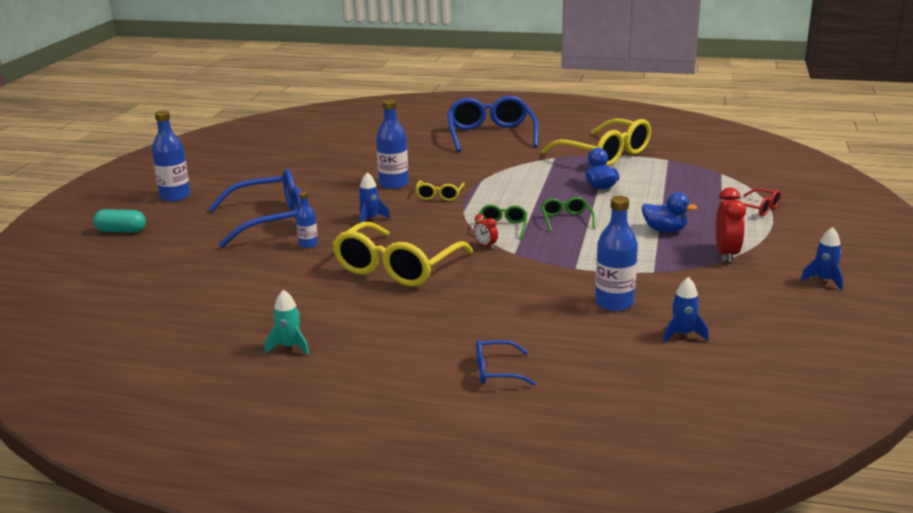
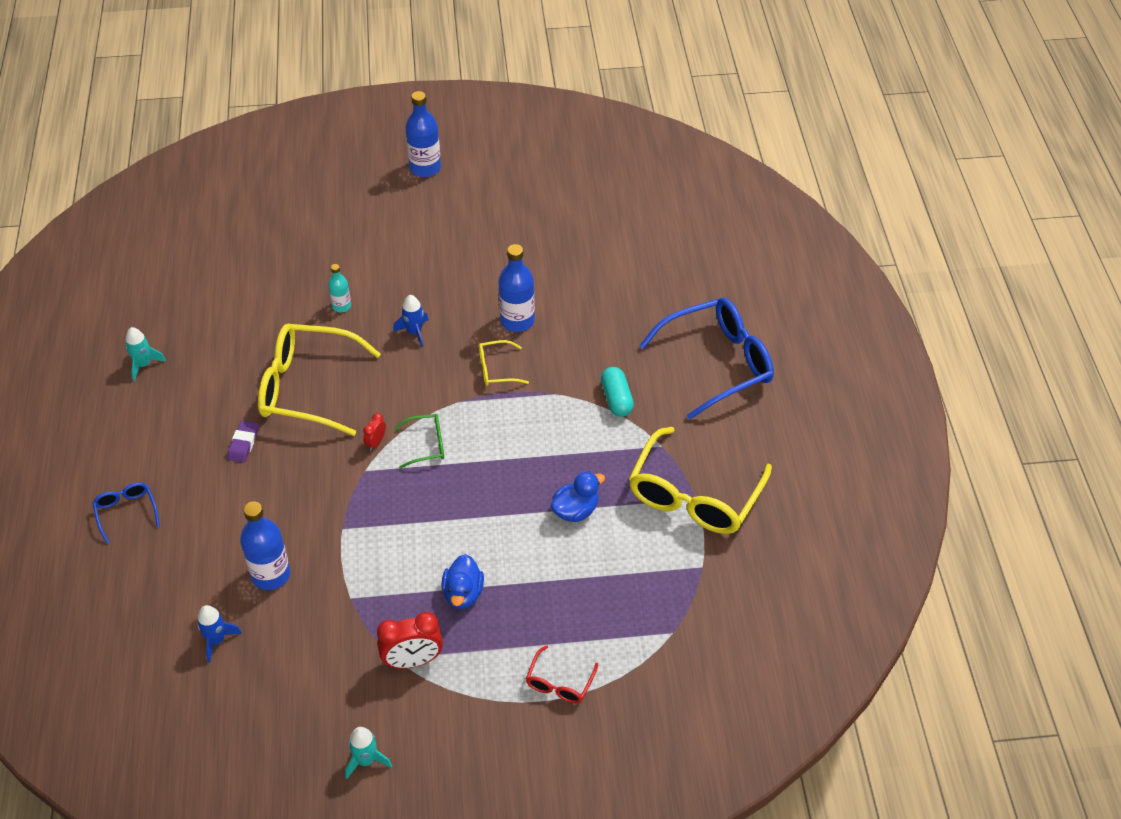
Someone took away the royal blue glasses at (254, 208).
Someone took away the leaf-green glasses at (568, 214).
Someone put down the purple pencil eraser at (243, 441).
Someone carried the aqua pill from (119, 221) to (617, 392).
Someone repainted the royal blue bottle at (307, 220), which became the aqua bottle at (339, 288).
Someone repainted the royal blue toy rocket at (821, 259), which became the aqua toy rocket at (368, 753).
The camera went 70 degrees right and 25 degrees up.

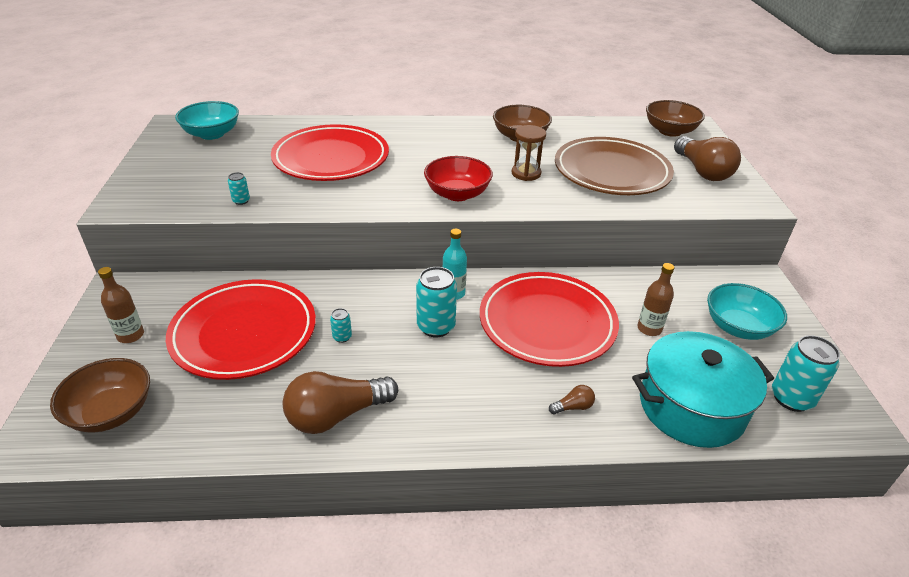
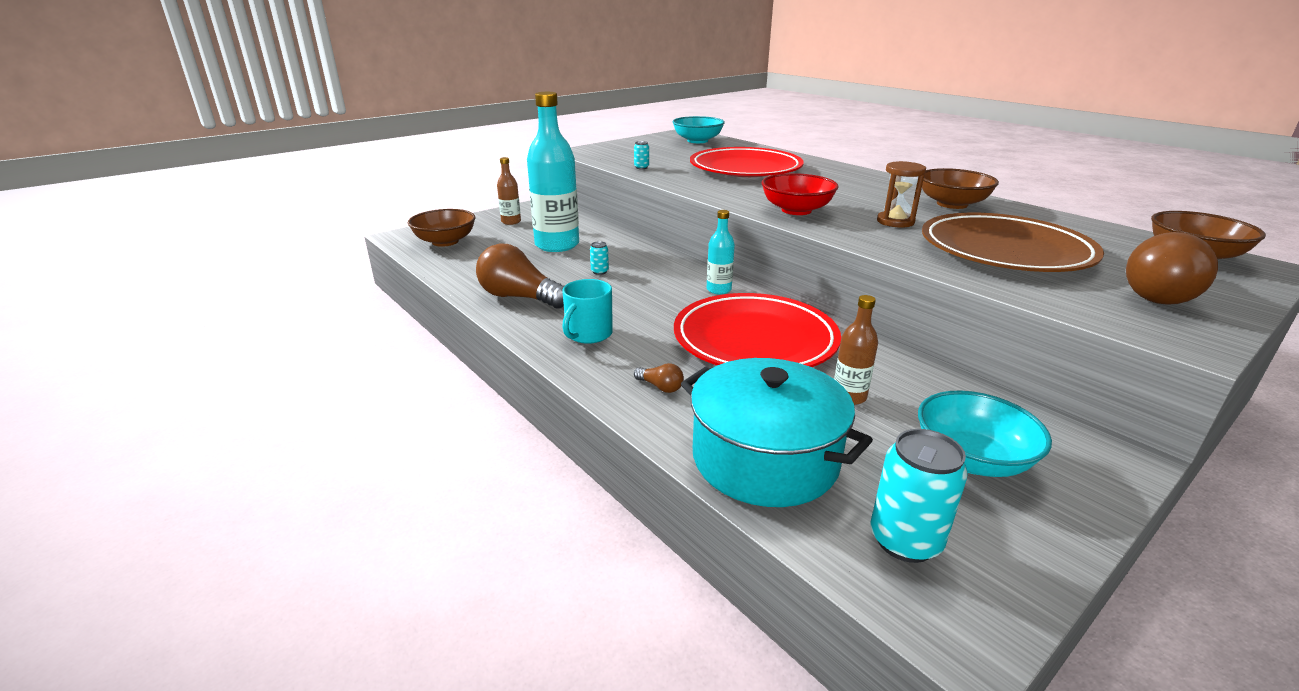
Someone took away the aqua can at (436, 302).
Someone put down the aqua tea mug at (587, 311).
Someone swapped the red dinner plate at (241, 329) for the aqua bottle at (553, 172).
The camera went 55 degrees right and 10 degrees down.

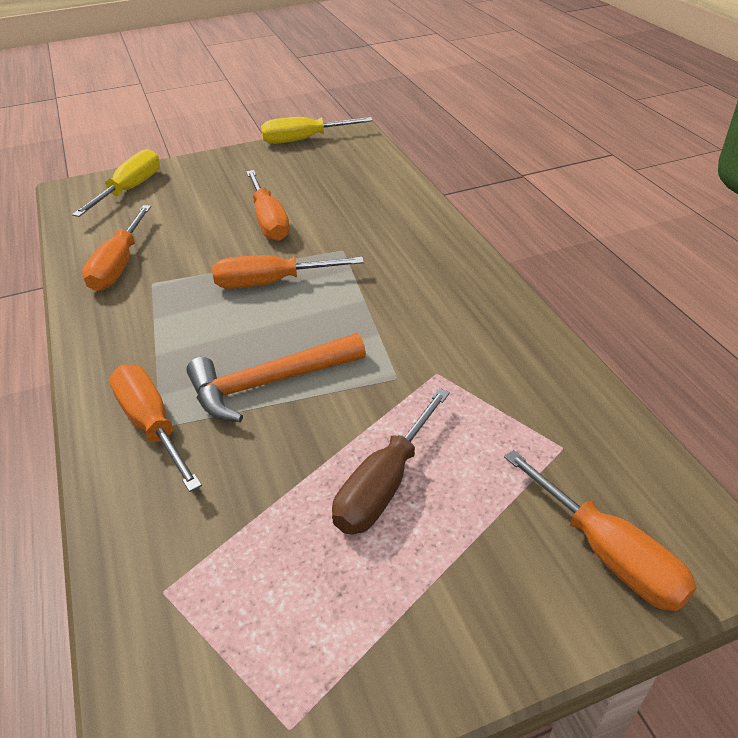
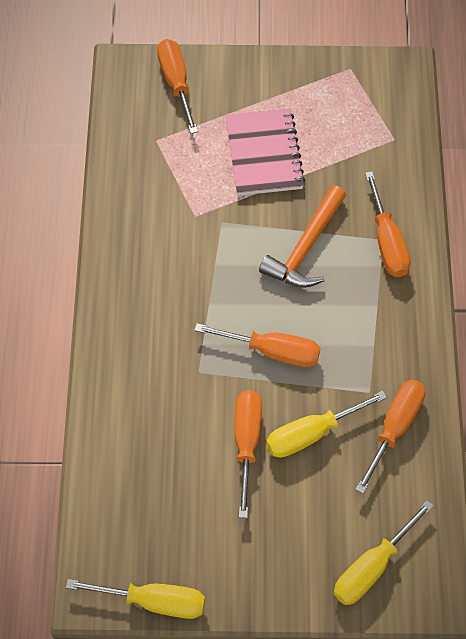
Someone put down the bright yellow screwdriver at (326, 424).
Someone swapped the brown screwdriver at (391, 461) for the pink notepad at (265, 152).
Someone rotated the orange-coloured claw hammer at (276, 377) by 120 degrees clockwise.
The camera went 160 degrees left and 20 degrees up.

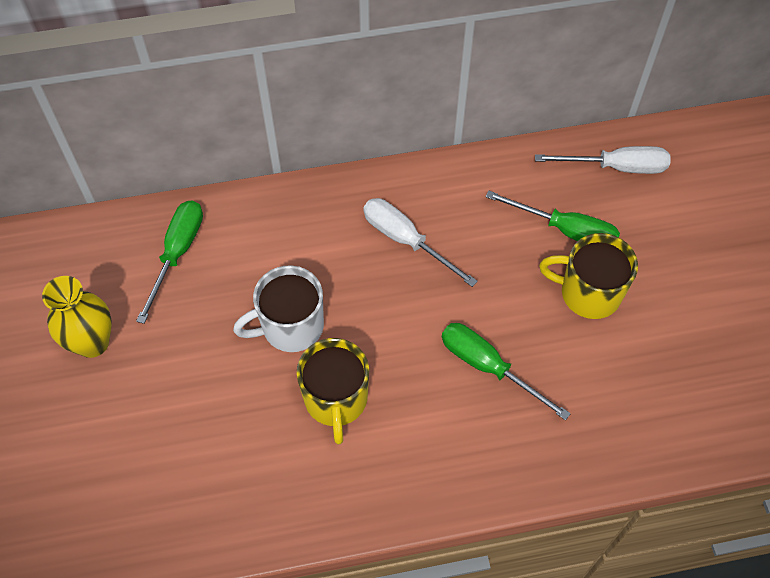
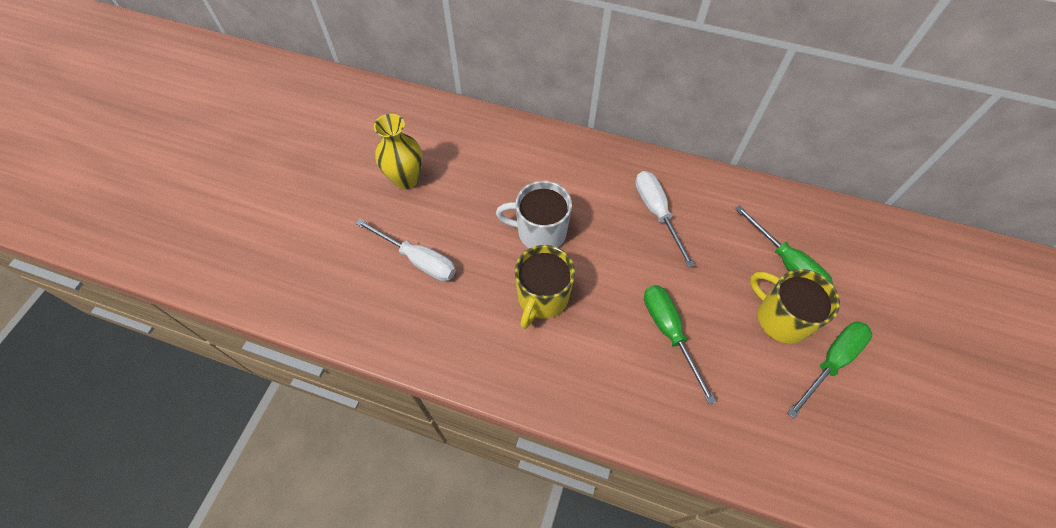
Someone carried the leaf-green screwdriver from (169, 262) to (829, 370).
Someone carried the snow-white screwdriver from (603, 160) to (405, 250).
The camera went 30 degrees right and 0 degrees up.

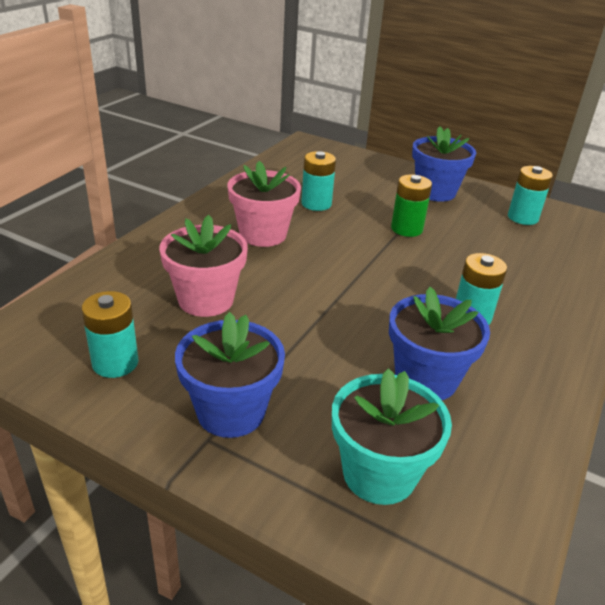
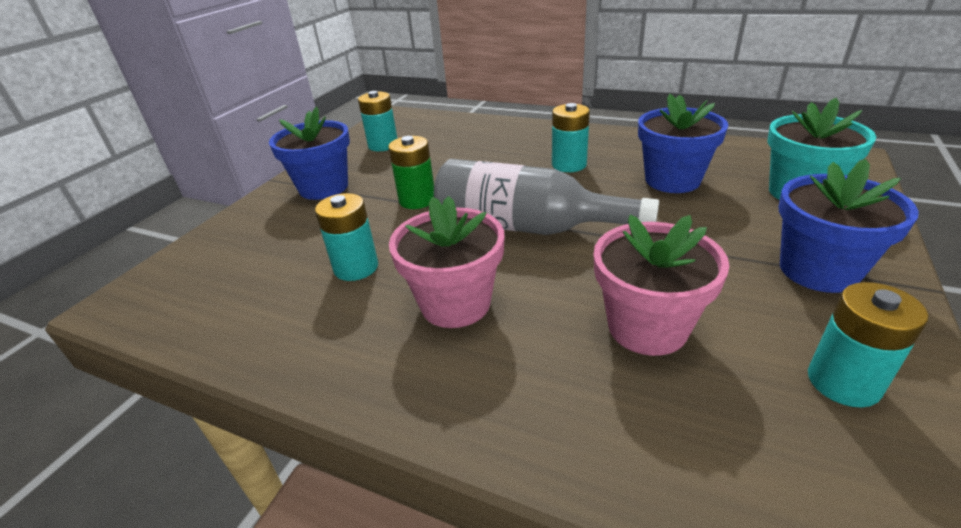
Someone put down the grey bottle at (546, 197).
The camera went 90 degrees left and 0 degrees up.

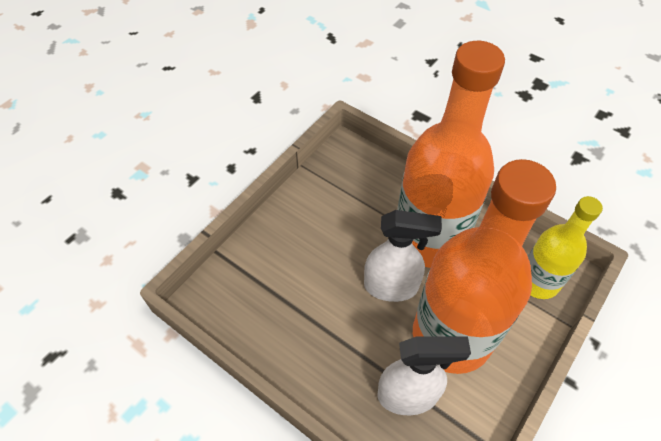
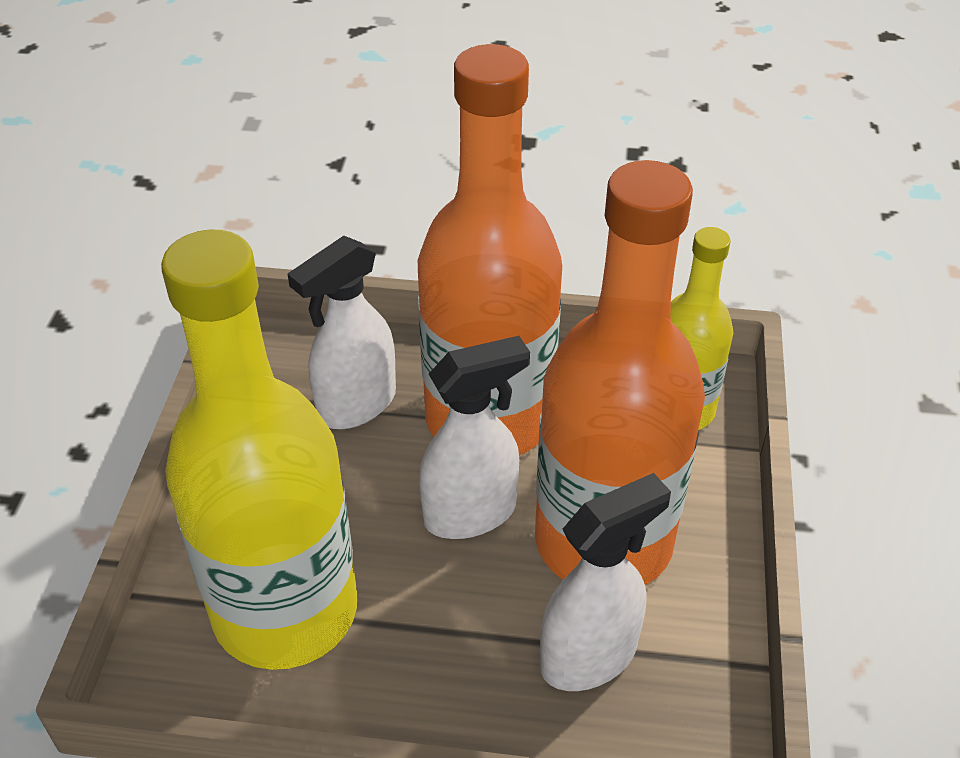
Someone put down the bright yellow bottle at (259, 450).
Someone put down the snow-white sprayer at (341, 332).
The camera went 30 degrees left and 10 degrees down.

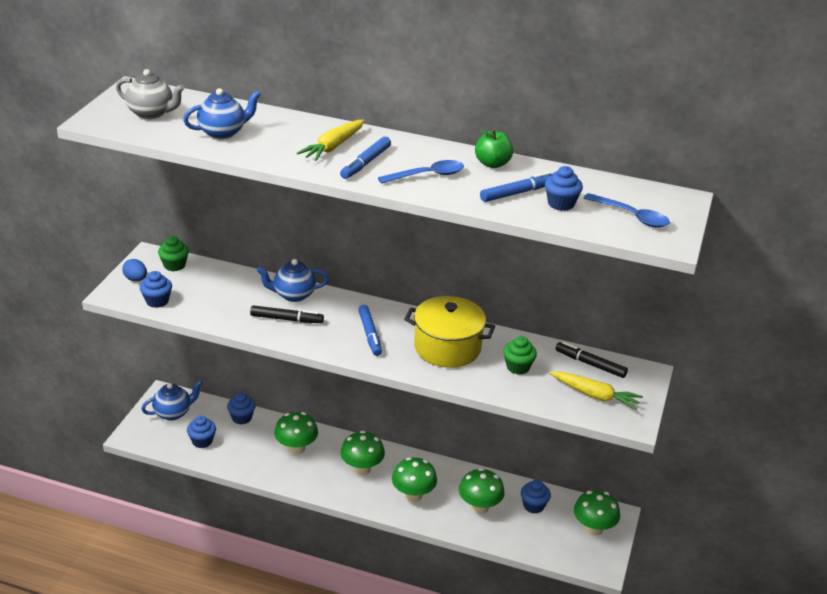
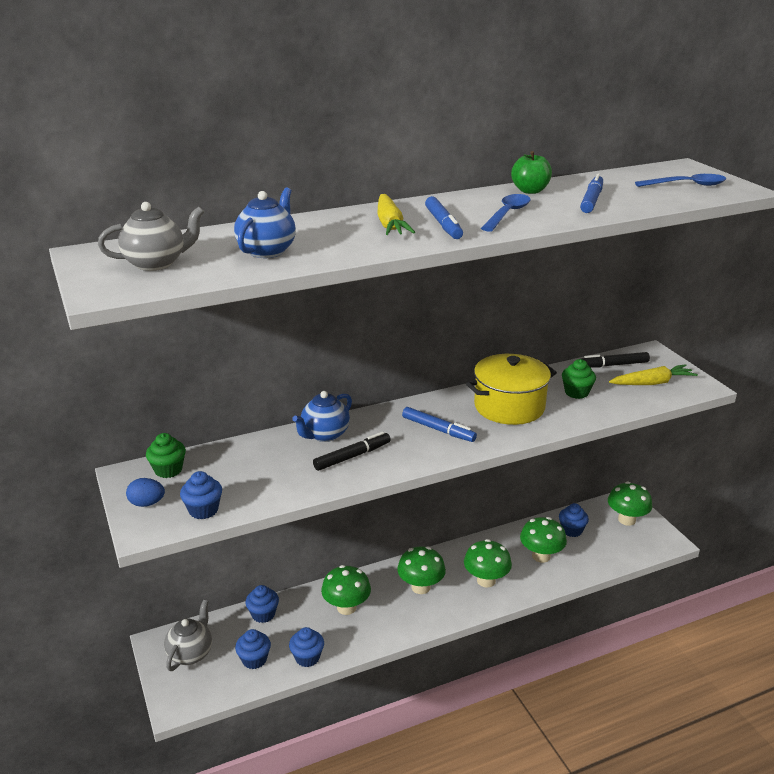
Someone carried the royal blue fairy cake from (564, 188) to (306, 647).
Someone repainted the royal blue tea pot at (172, 400), which became the grey tea pot at (188, 635).
The camera went 40 degrees left and 5 degrees down.

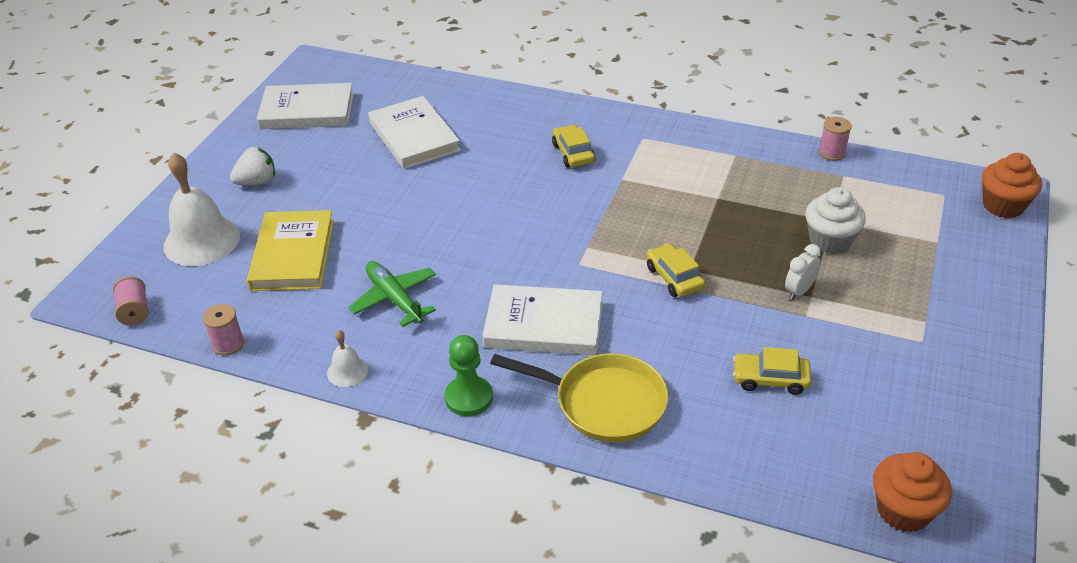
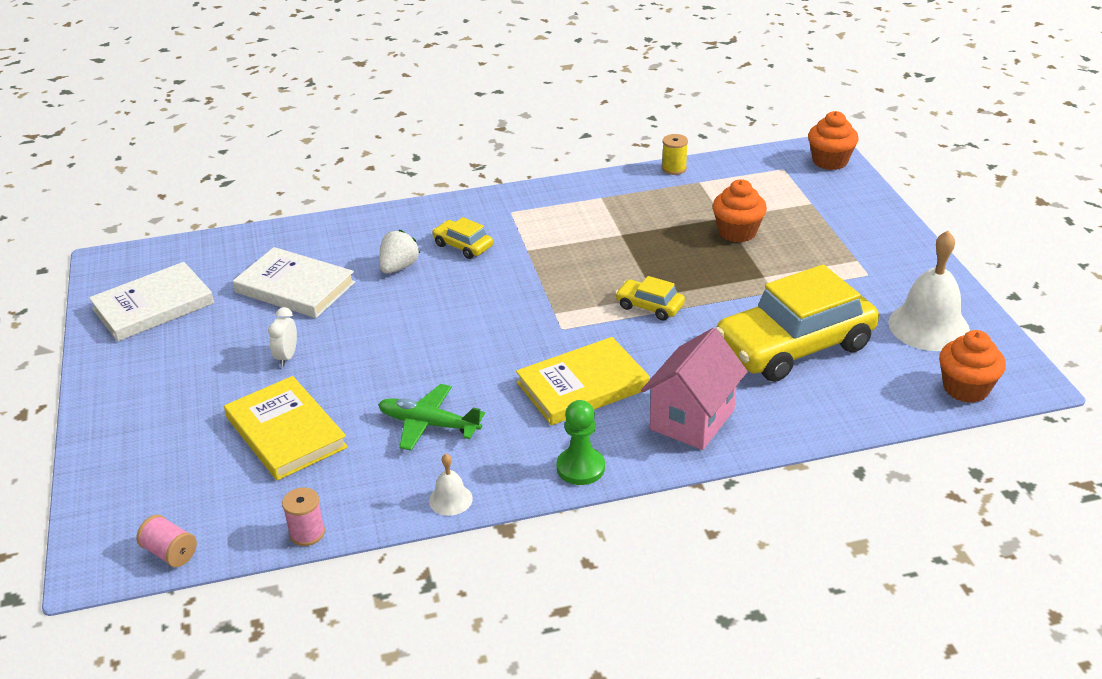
Someone carried the snow-white hand bell from (201, 209) to (929, 291).
Someone carried the snow-white toy strawberry from (252, 166) to (399, 251).
Someone carried the snow-white clock from (803, 272) to (282, 337).
Someone swapped the bright yellow skillet at (579, 397) for the pink house at (694, 389).
Someone repainted the snow-white hardback at (542, 319), which became the bright yellow hardback at (583, 381).
Someone repainted the snow-white fairy cake at (836, 220), which became the orange-coloured fairy cake at (739, 211).
Someone repainted the pink bobbin at (835, 139), which became the bright yellow bobbin at (675, 154).
Someone scaled the bright yellow automobile at (772, 371) by 2.28.
The camera went 35 degrees left and 5 degrees down.

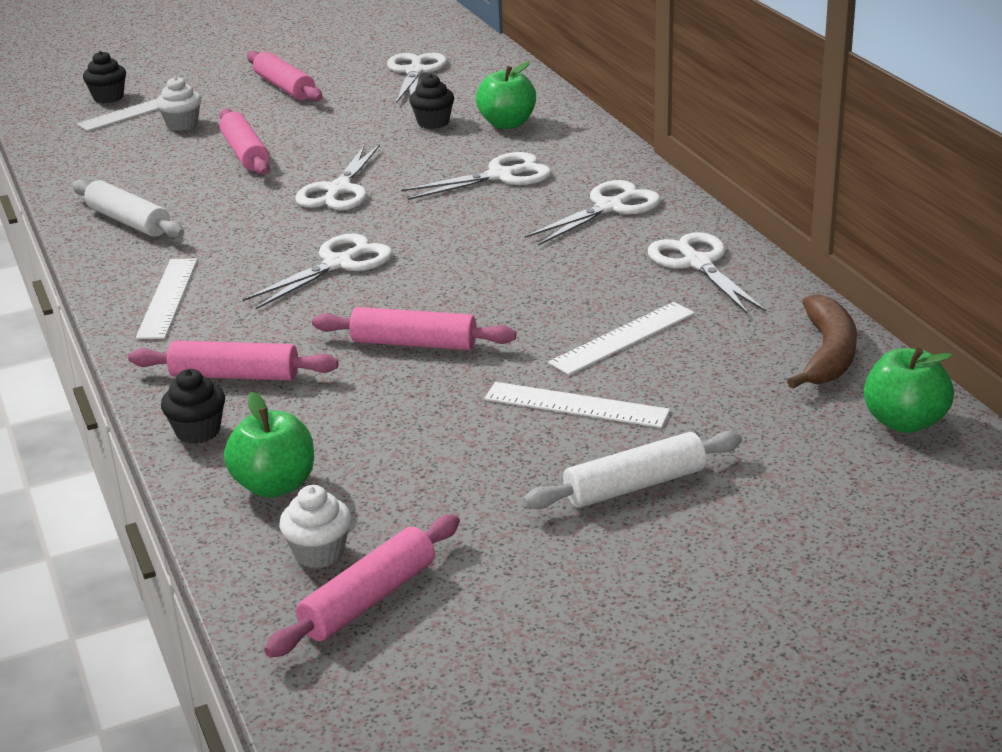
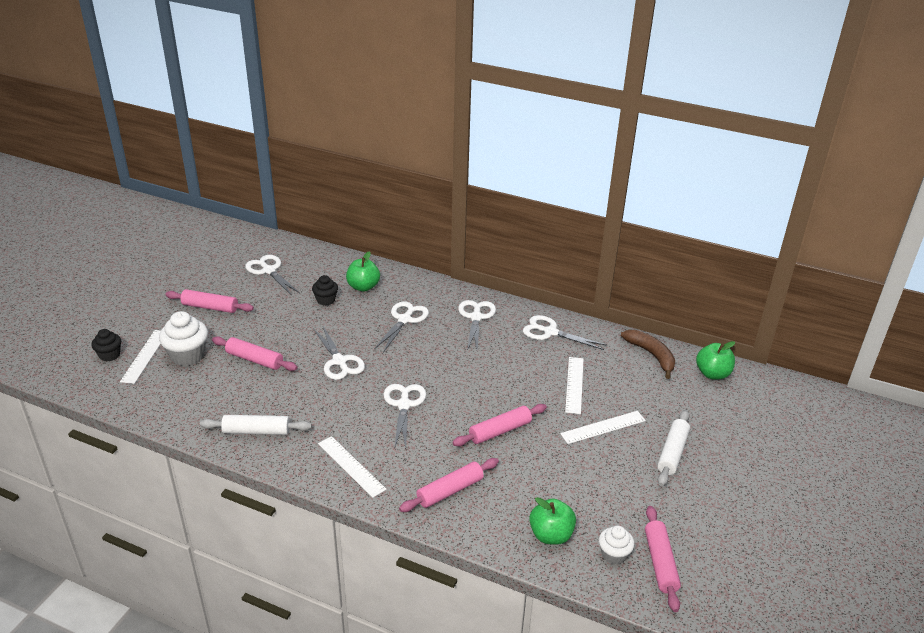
Someone took away the jet-black fairy cake at (193, 406).
Someone scaled the snow-white fairy cake at (178, 103) by 1.67.
The camera went 45 degrees left and 5 degrees up.

